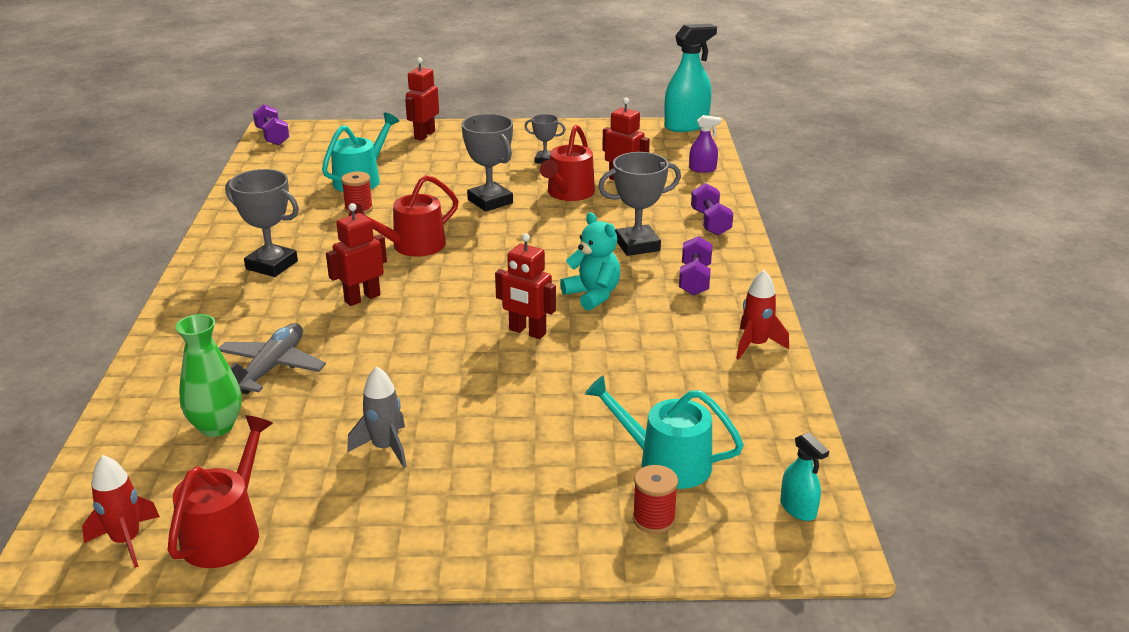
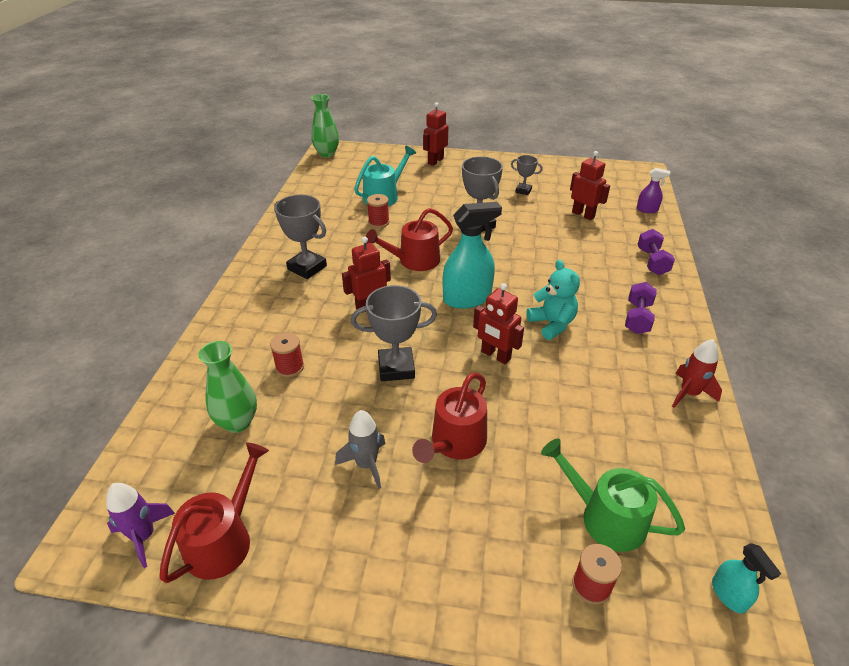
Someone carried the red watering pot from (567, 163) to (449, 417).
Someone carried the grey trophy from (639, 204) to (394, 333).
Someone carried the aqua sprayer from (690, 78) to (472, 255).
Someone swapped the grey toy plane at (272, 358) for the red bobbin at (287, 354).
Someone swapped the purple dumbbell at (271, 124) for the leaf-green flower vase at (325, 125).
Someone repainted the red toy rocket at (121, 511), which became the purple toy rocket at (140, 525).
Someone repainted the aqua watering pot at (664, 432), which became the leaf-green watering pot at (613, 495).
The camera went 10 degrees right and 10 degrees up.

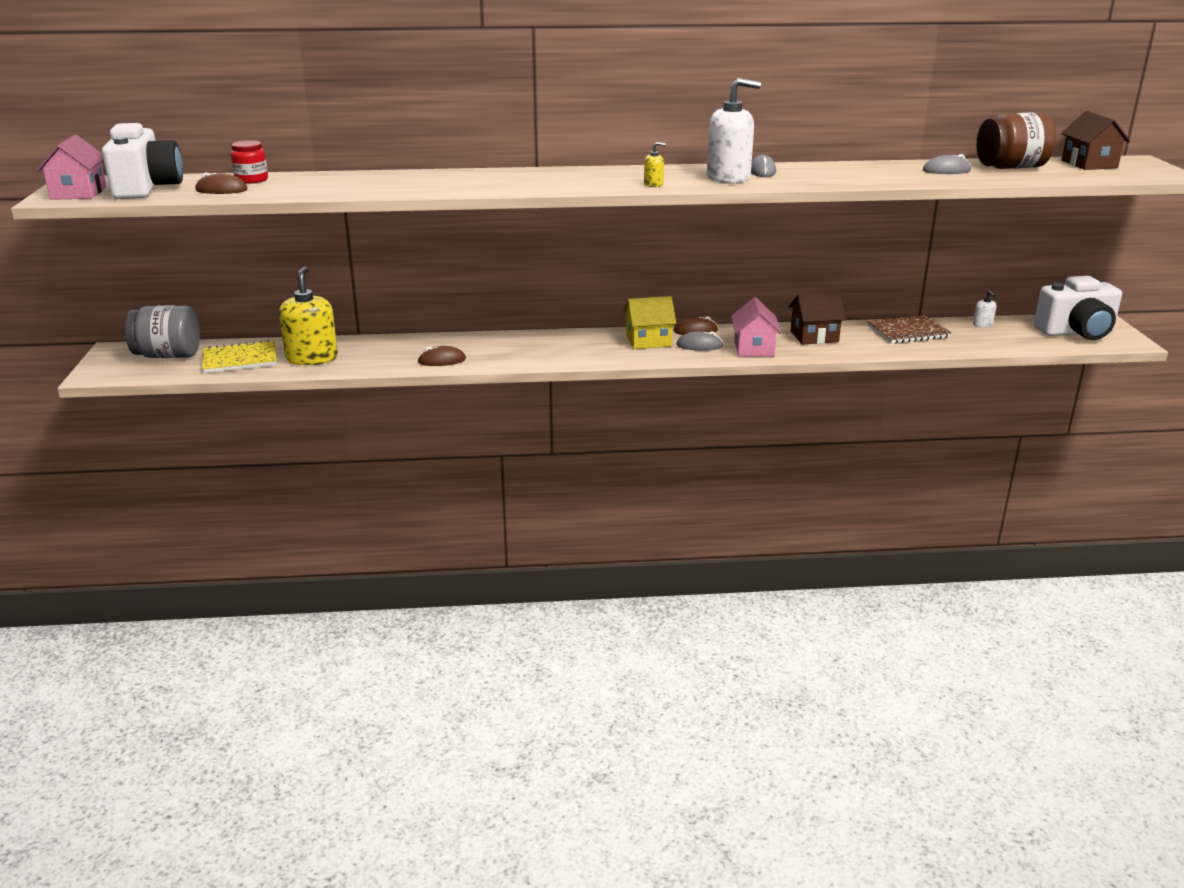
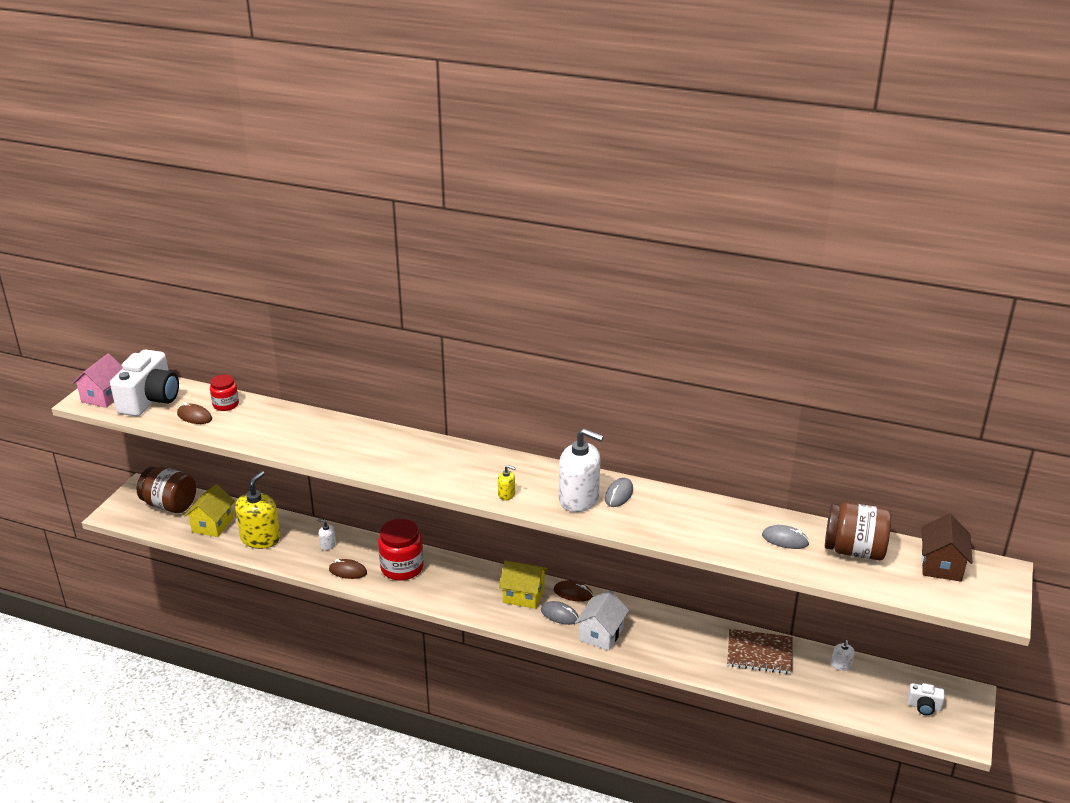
Someone took away the brown house at (817, 318).
Someone put down the snow-white pump bottle at (326, 534).
Someone put down the red jam jar at (401, 550).
Someone swapped the bright yellow notepad at (240, 356) for the bright yellow house at (209, 510).
Someone repainted the grey jam jar at (162, 331), which became the brown jam jar at (166, 490).
Someone repainted the pink house at (756, 327), which became the snow-white house at (602, 620).
Someone scaled the snow-white compact camera at (1078, 308) by 0.44.
The camera went 25 degrees right and 5 degrees up.

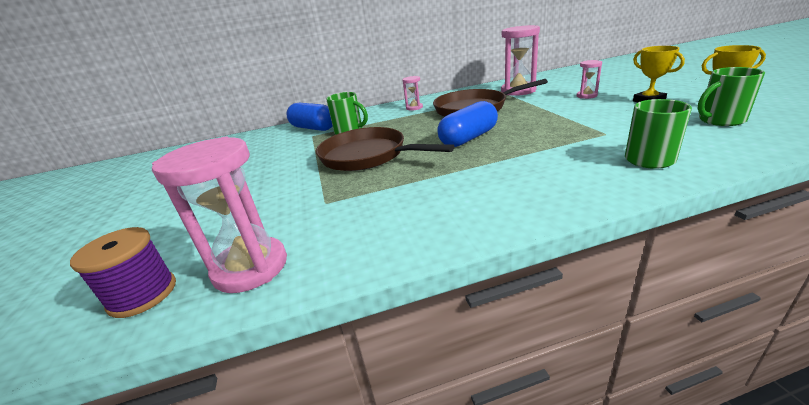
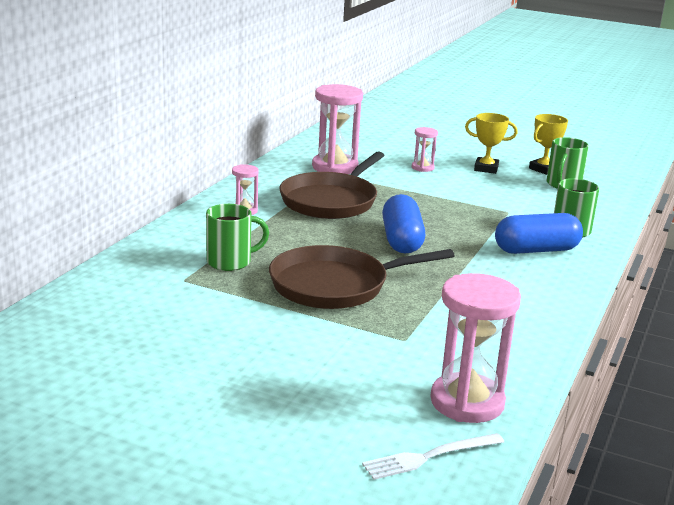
Someone carried the royal blue pill from (309, 117) to (539, 233).
Someone swapped the purple bobbin at (123, 272) for the snow-white dinner fork at (433, 456).
The camera went 55 degrees left and 5 degrees down.

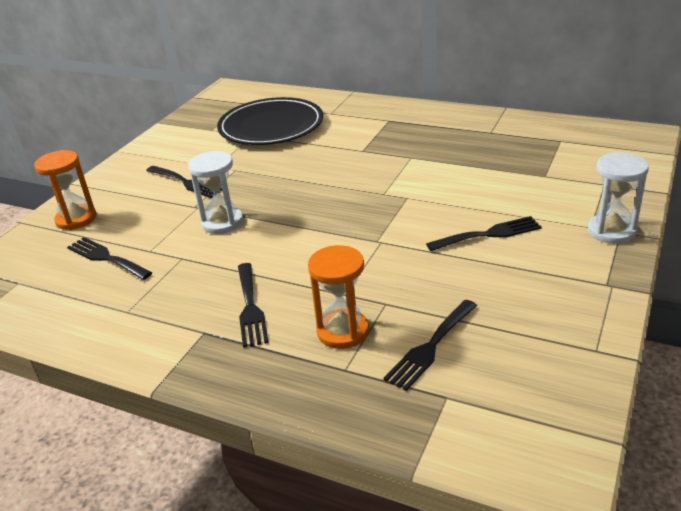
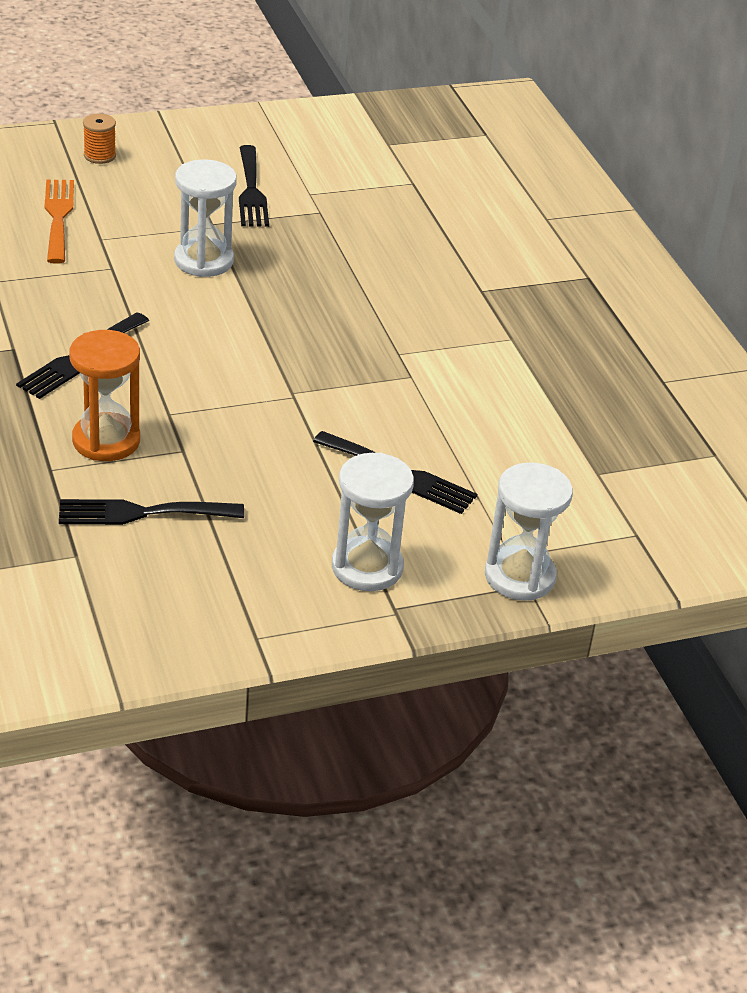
Someone took away the jet-black dinner plate at (270, 121).
Someone put down the snow-white sand timer at (373, 522).
Someone swapped the orange-coloured sand timer at (65, 190) for the orange-coloured bobbin at (99, 139).
Someone repainted the jet-black dinner fork at (110, 258), which became the orange-coloured dinner fork at (59, 222).
The camera went 40 degrees right and 5 degrees up.

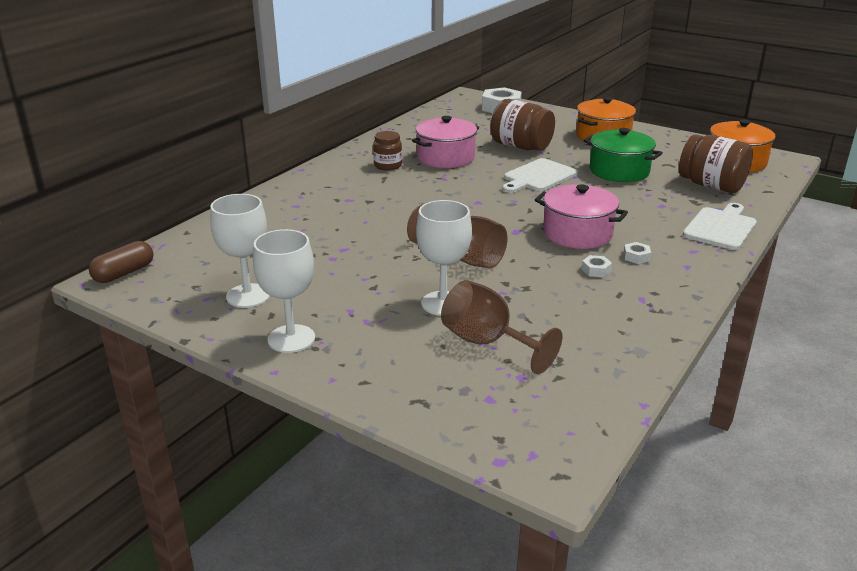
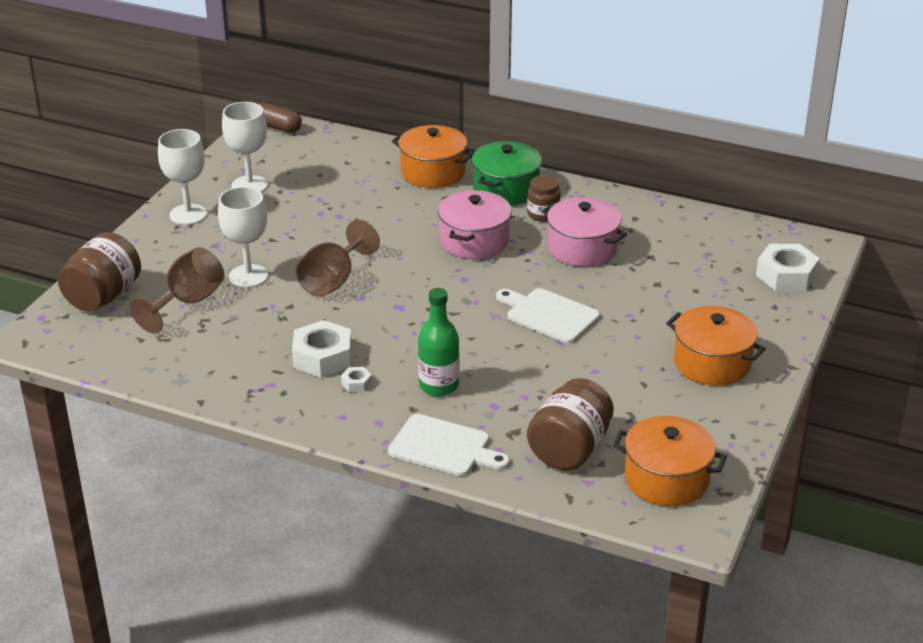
Someone put down the orange-coloured cooking pot at (433, 156).
Someone put down the leaf-green bottle at (438, 342).
Someone carried the brown jam jar from (523, 124) to (99, 271).
Someone carried the pink cooking pot from (581, 216) to (475, 224).
Someone carried the leaf-green cooking pot from (623, 155) to (507, 173).
Someone scaled the snow-white nut at (596, 266) by 2.20.
The camera went 80 degrees right and 5 degrees up.

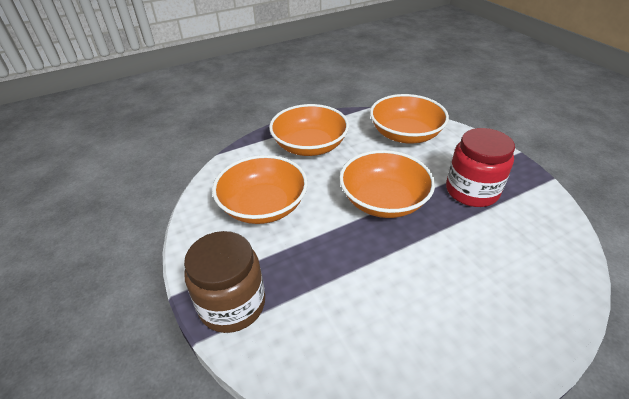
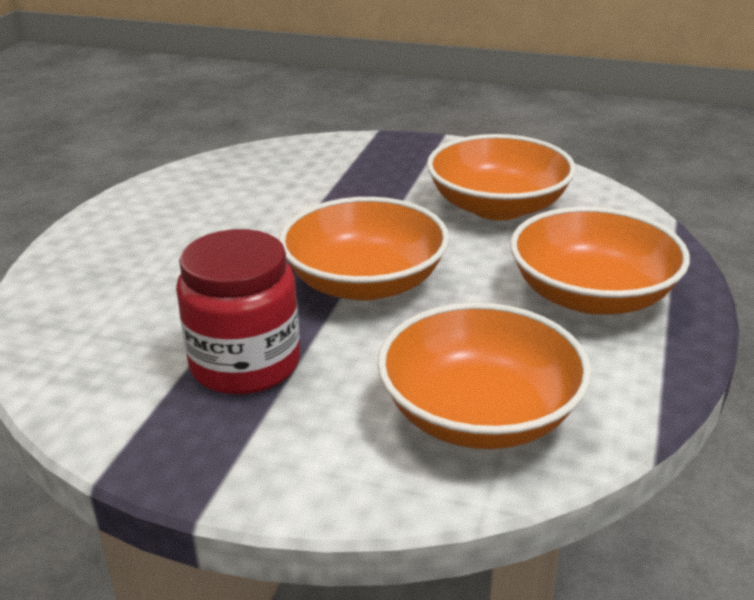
Someone took away the brown jam jar at (224, 282).
The camera went 135 degrees right and 10 degrees down.

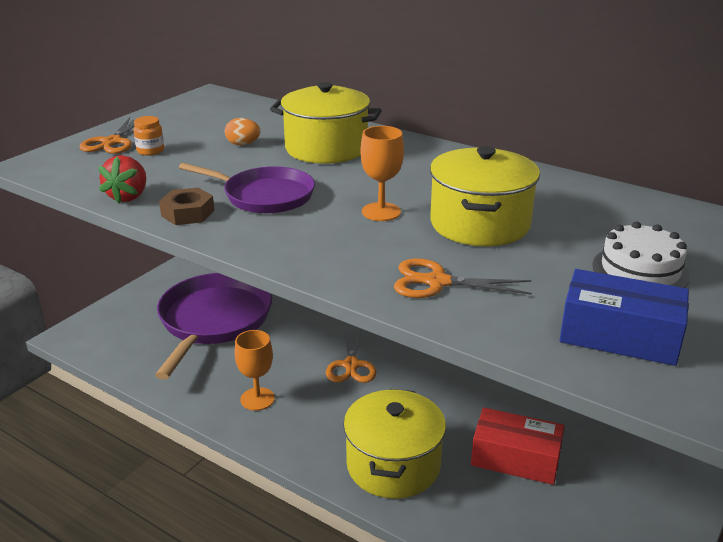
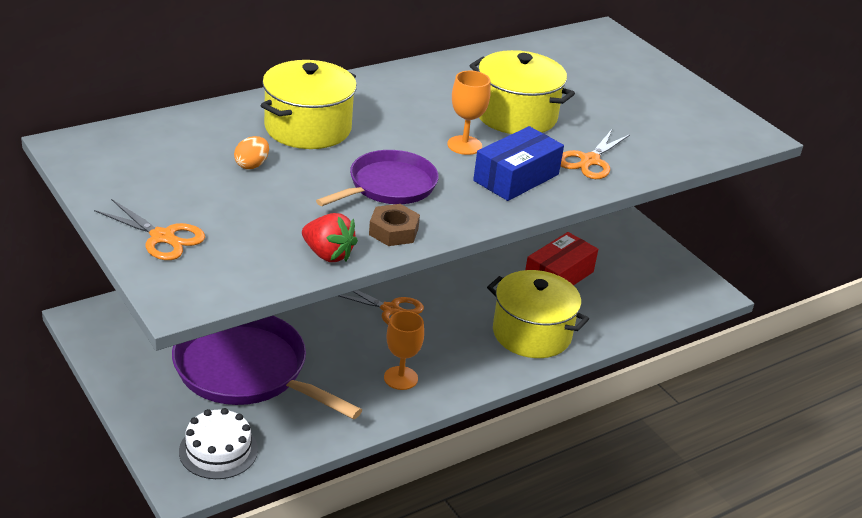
Someone took away the orange-coloured jam jar at (148, 136).
Someone carried the royal blue box from (624, 317) to (518, 163).
Someone carried the snow-white cake from (641, 255) to (218, 443).
The camera went 70 degrees left and 5 degrees up.

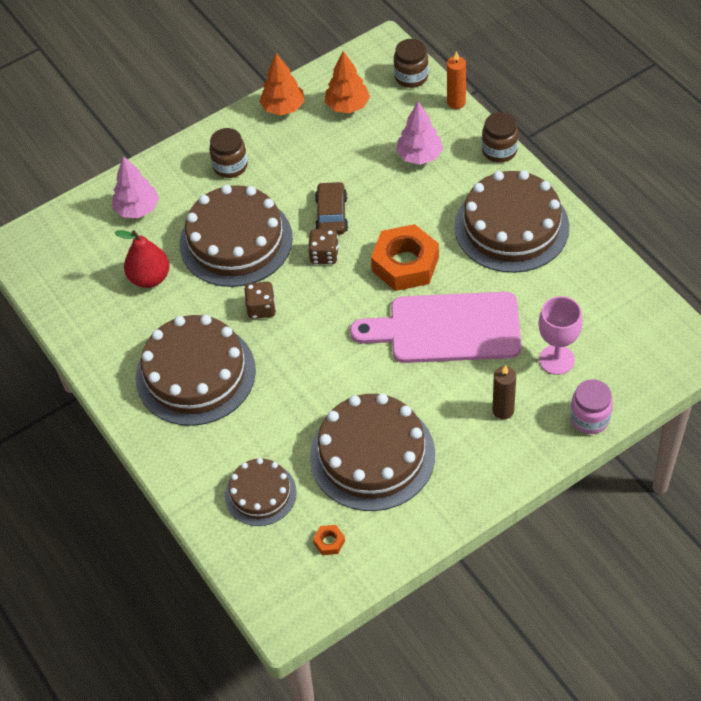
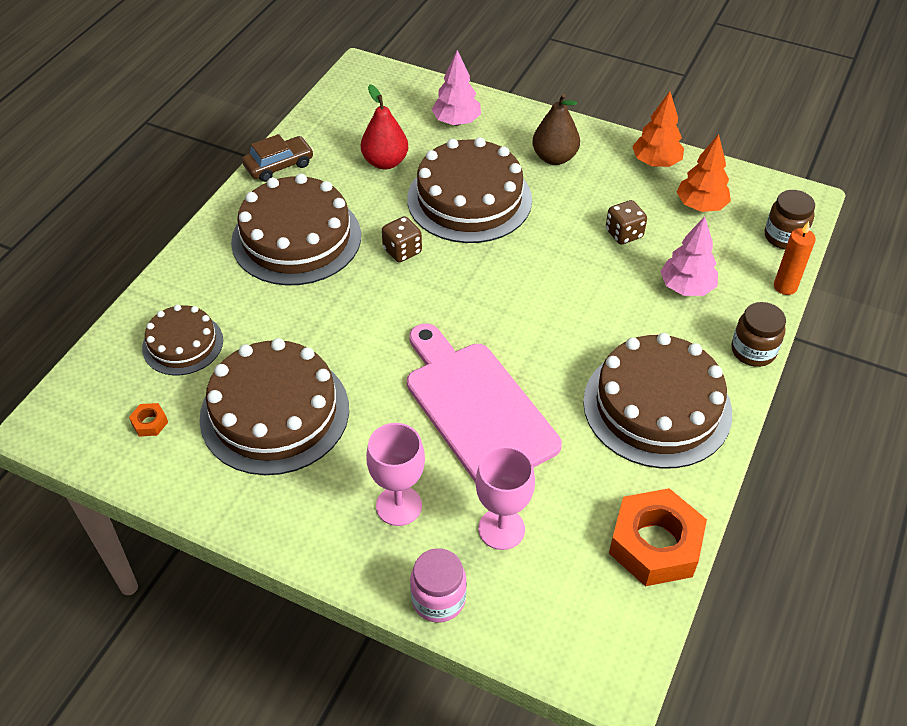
Someone carried the brown die from (323, 246) to (626, 222).
Someone carried the brown automobile from (331, 208) to (278, 158).
Someone carried the orange-coloured nut from (405, 257) to (658, 537).
Someone swapped the brown jam jar at (228, 153) for the brown toy pear at (556, 129).
Someone swapped the brown wax candle at (504, 392) for the pink chalice at (395, 474).
The camera went 55 degrees right and 5 degrees down.

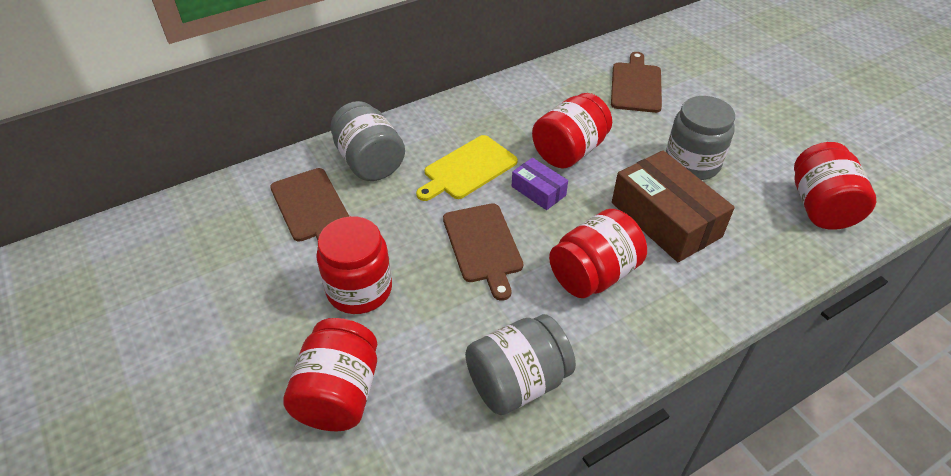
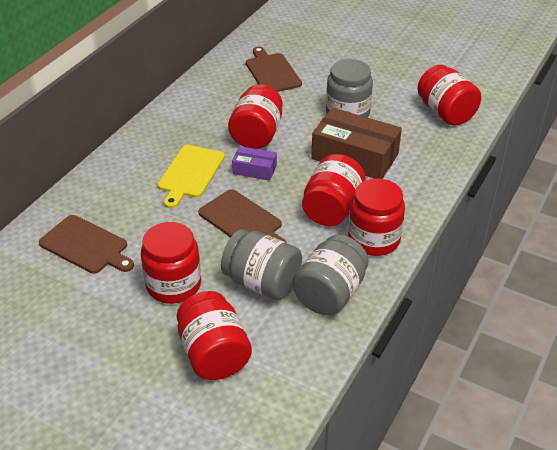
Someone put down the red jam jar at (376, 217).
Someone carried the grey jam jar from (367, 141) to (261, 264).
The camera went 30 degrees left and 5 degrees down.

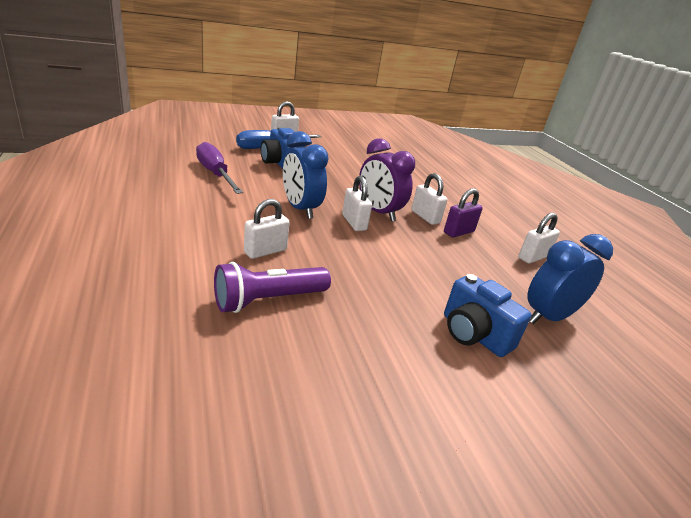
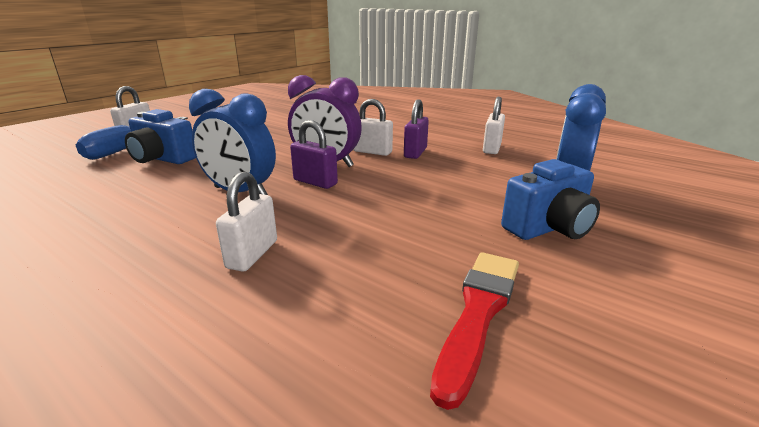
Someone took away the purple screwdriver at (219, 168).
Someone took away the purple pocket torch at (272, 287).
Someone put down the red paintbrush at (474, 331).
Someone repainted the snow-white padlock at (357, 203), which became the purple padlock at (314, 154).
Someone rotated the royal blue compact camera at (488, 315) by 45 degrees counterclockwise.
The camera went 30 degrees left and 5 degrees down.

